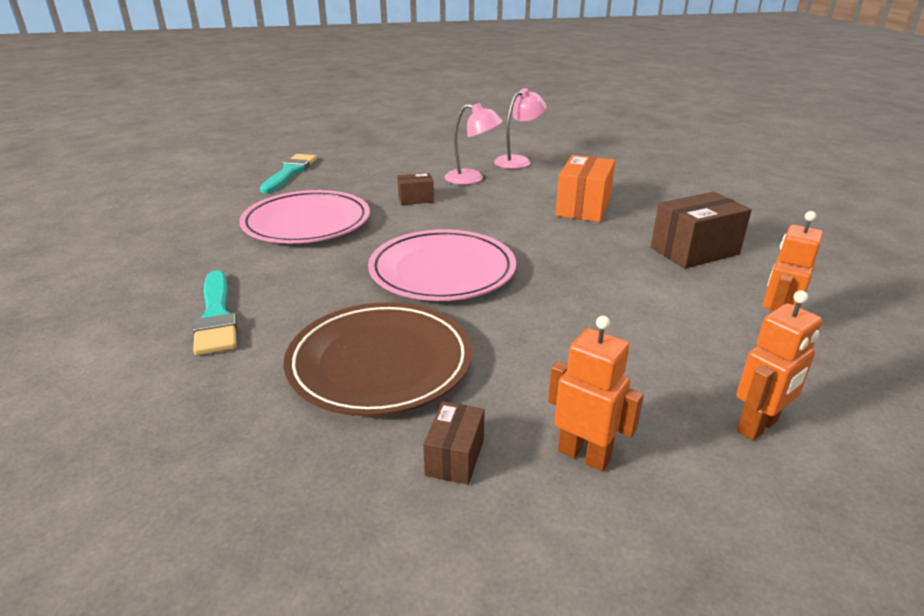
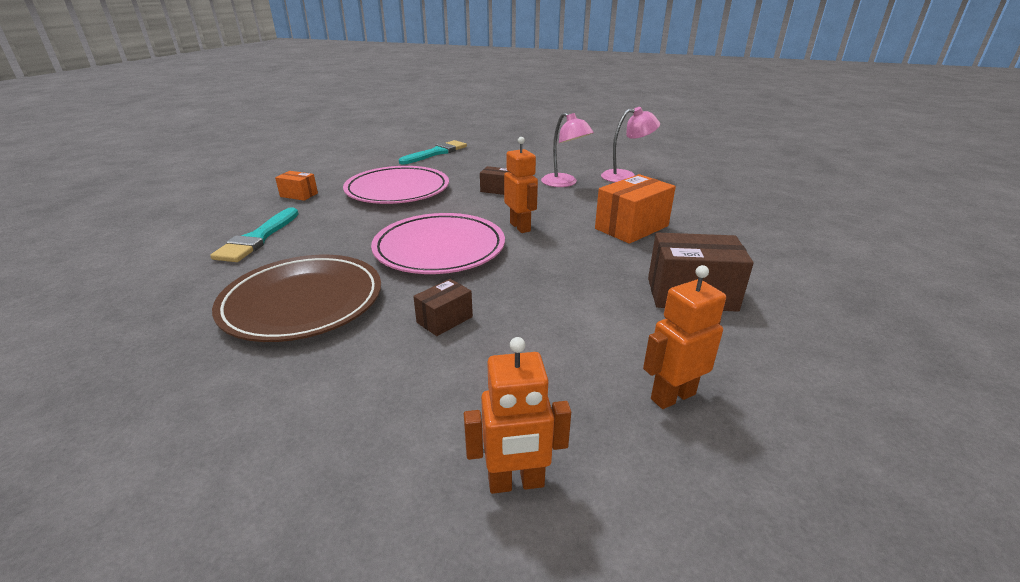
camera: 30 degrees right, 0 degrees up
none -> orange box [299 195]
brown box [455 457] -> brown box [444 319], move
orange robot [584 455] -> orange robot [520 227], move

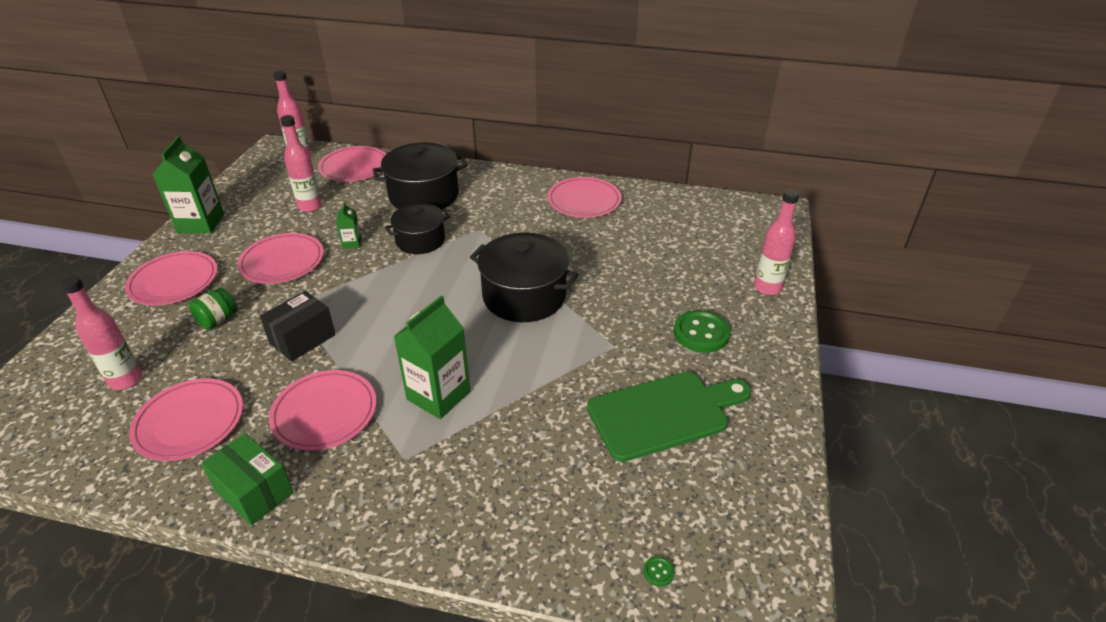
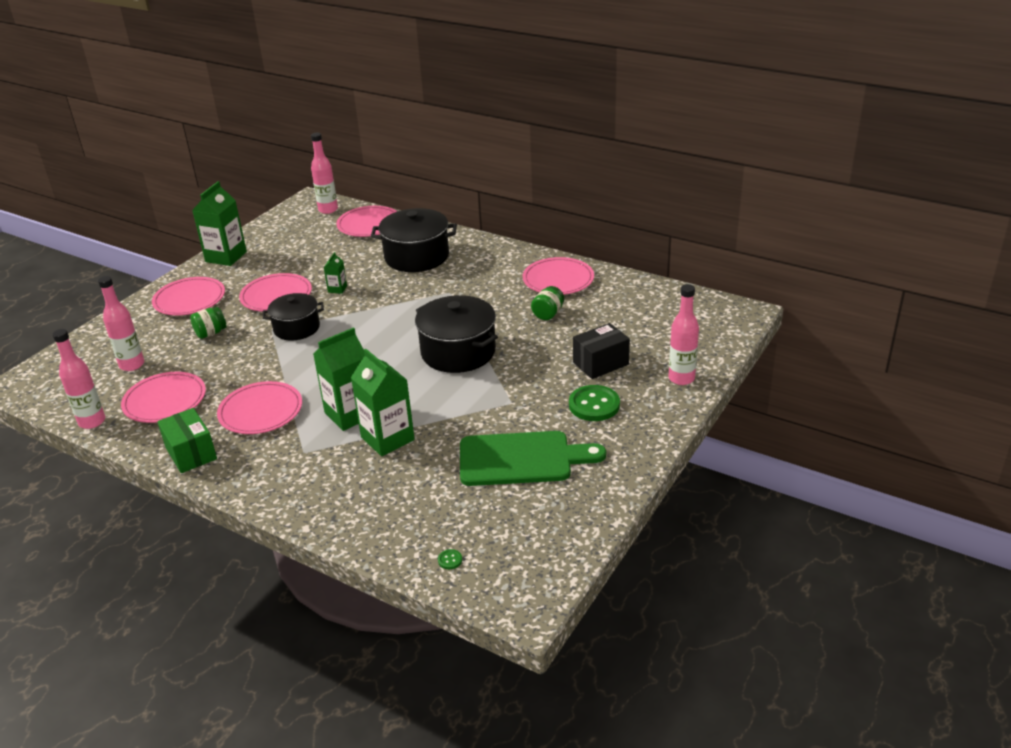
camera: 20 degrees right, 5 degrees down
pink bottle [310 206] -> pink bottle [92 422], move
black pot [420 240] -> black pot [296 328], move
none -> green carton [387 438]
none -> green jar [548 314]
black box [302 339] -> black box [600 363], move

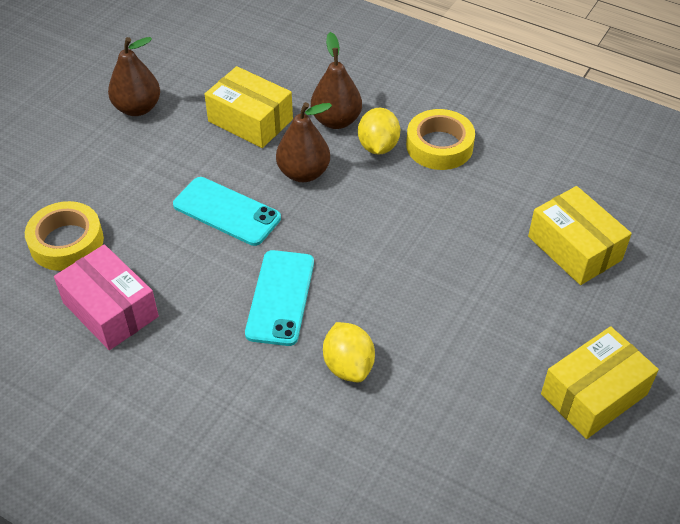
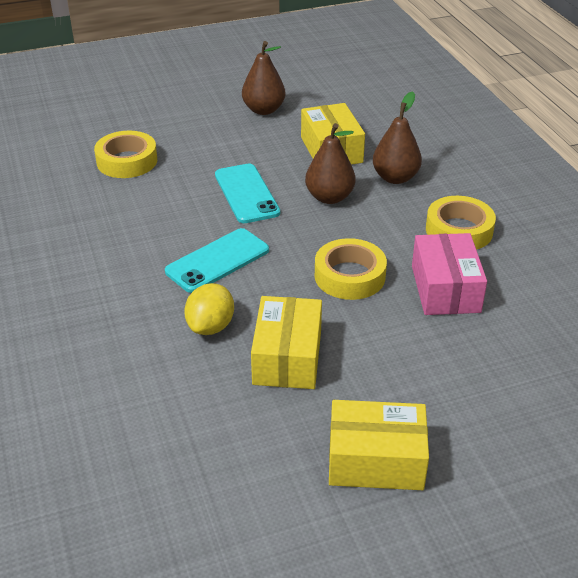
camera: 40 degrees right, 10 degrees down
yellow box [574 248] -> yellow box [287 357], move
none -> yellow tape [349 276]
pink box [110 309] -> pink box [445 289], move
yellow lemon [378 146] -> none

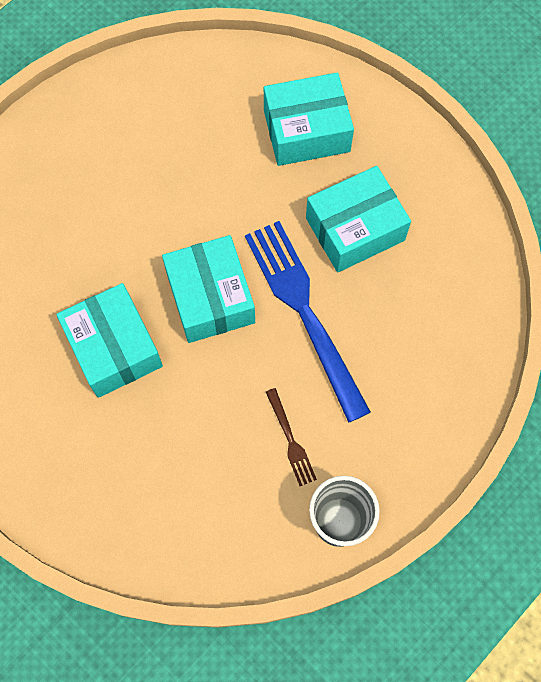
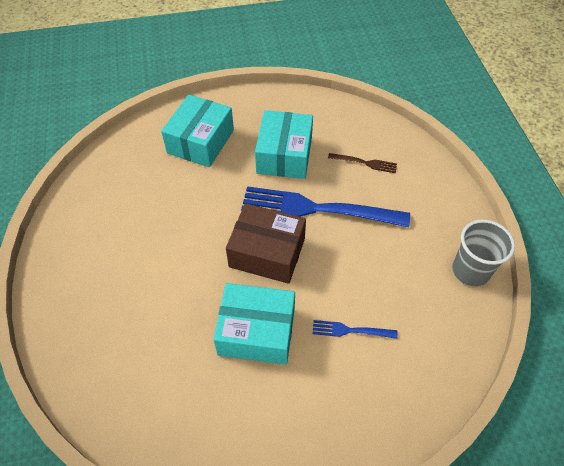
camera: 55 degrees left, 15 degrees down
turquoise box [210 297] -> brown box [267 252]
none -> blue fork [350 330]
brown fork [290 440] -> brown fork [365 163], move

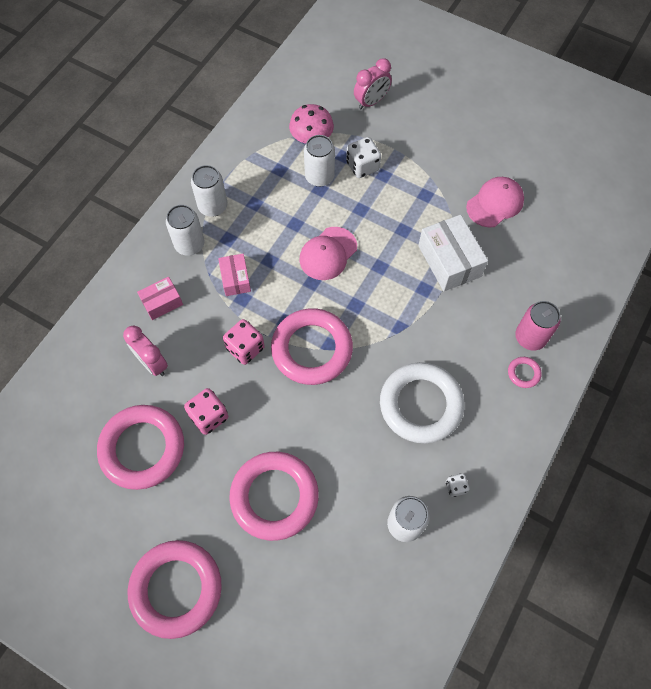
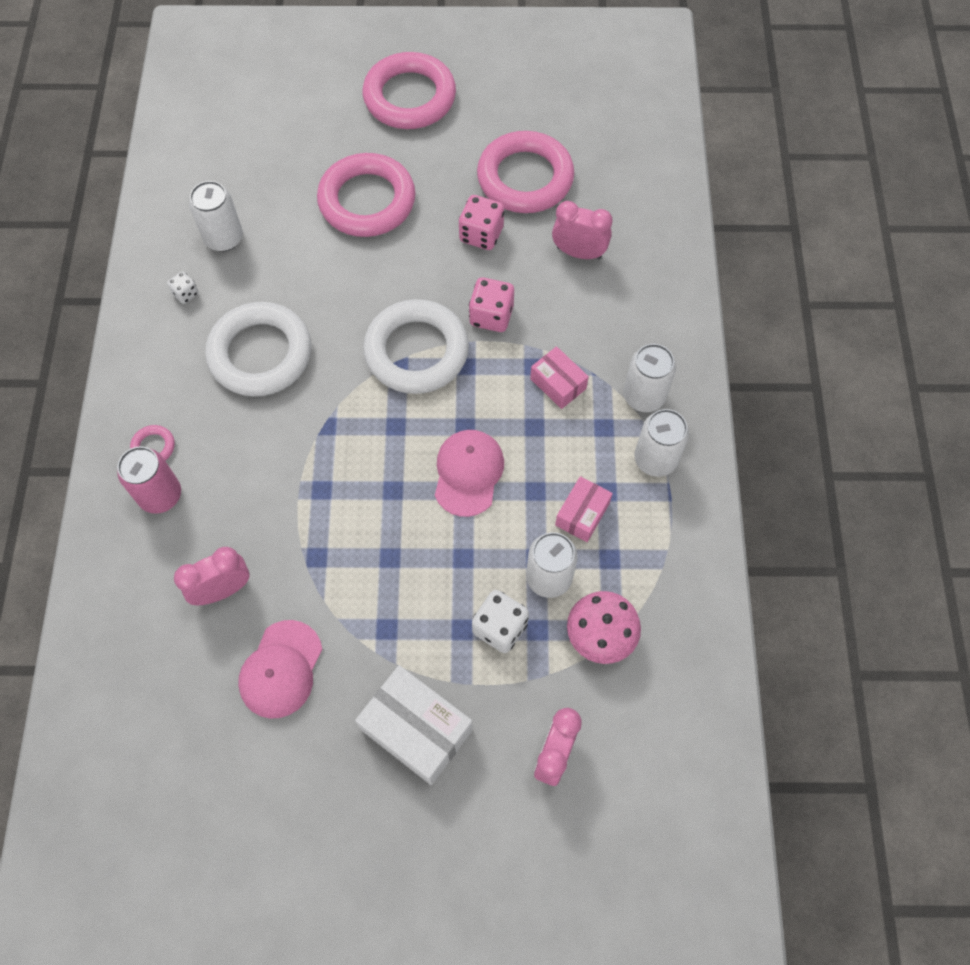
camera: 150 degrees right, 0 degrees up
none -> pink clock [223 590]
white box [449 261] -> white box [416 729], move
pink ring [312 349] -> white ring [416 351]
pink box [162 302] -> pink box [582 514], move

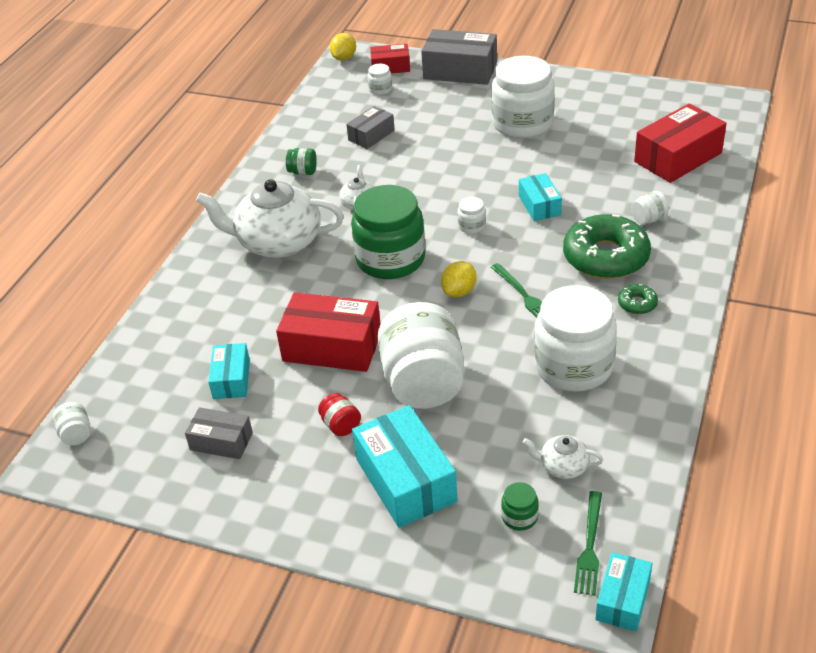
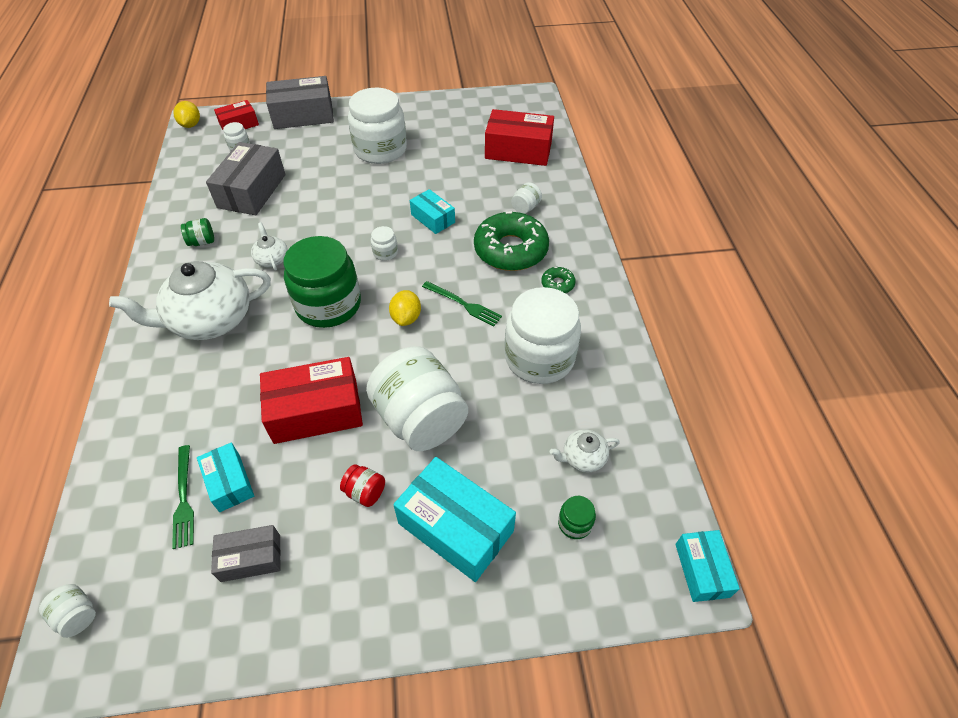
camera: 30 degrees left, 10 degrees up
green fork [589 546] -> green fork [183 499], move
grey box [371 135] -> grey box [252 191], x1.75
red box [678 157] -> red box [518 150], 75 degrees clockwise

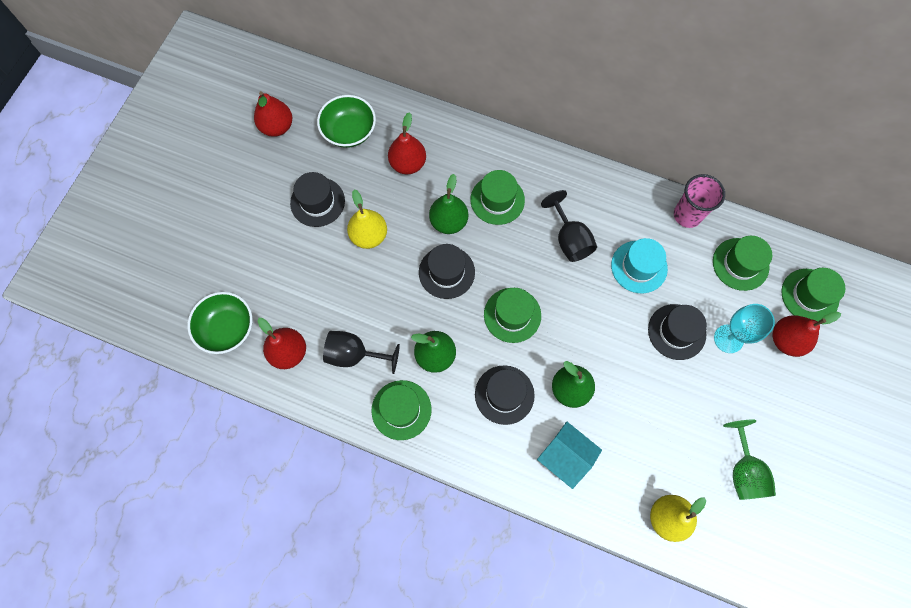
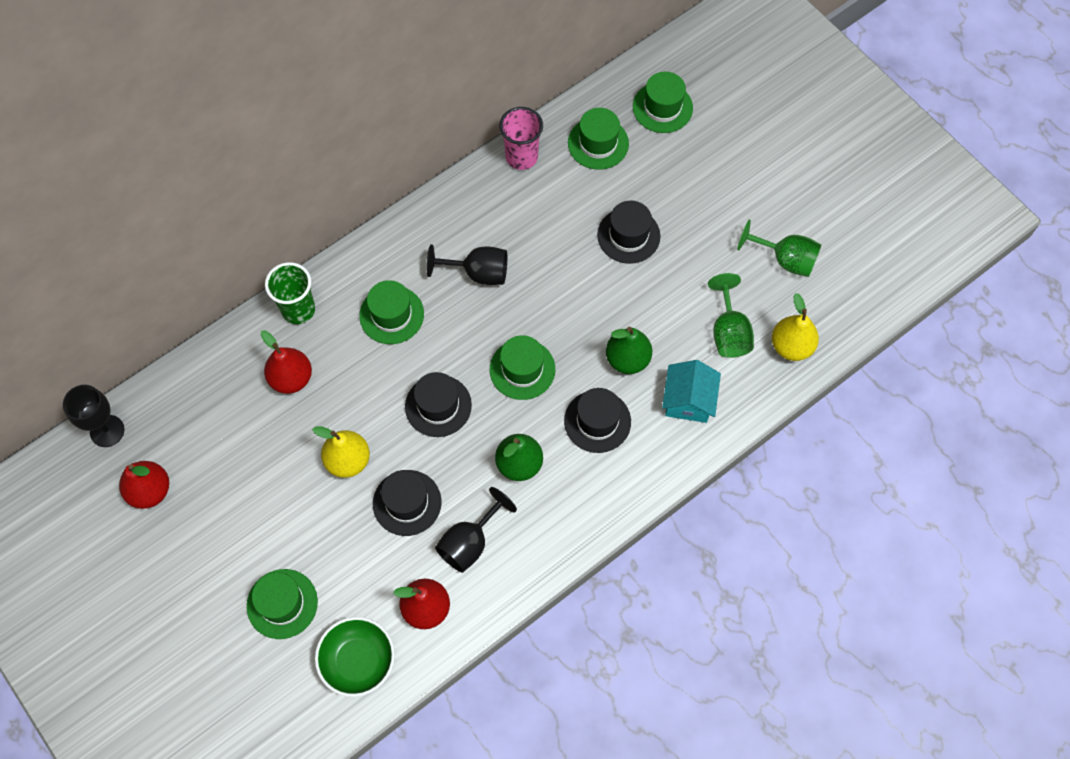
camera: 60 degrees left, 5 degrees down
none -> black goblet [107 431]
green hat [401 410] -> green hat [282 604], move
none -> green cup [298 309]
black hat [317 202] -> black hat [407 503], move
turquoise house [565 457] -> turquoise house [688 400], 60 degrees counterclockwise
none -> green goblet [729 332]
green bowl [349 131] -> none
green pear [449 222] -> none
turquoise hat [639 267] -> none
turquoise goblet [728 339] -> none
red pear [786 340] -> none

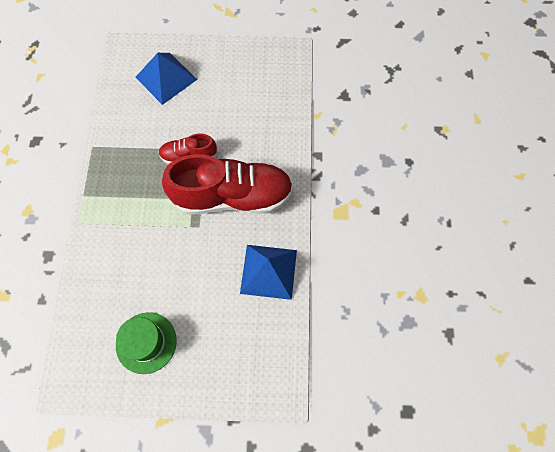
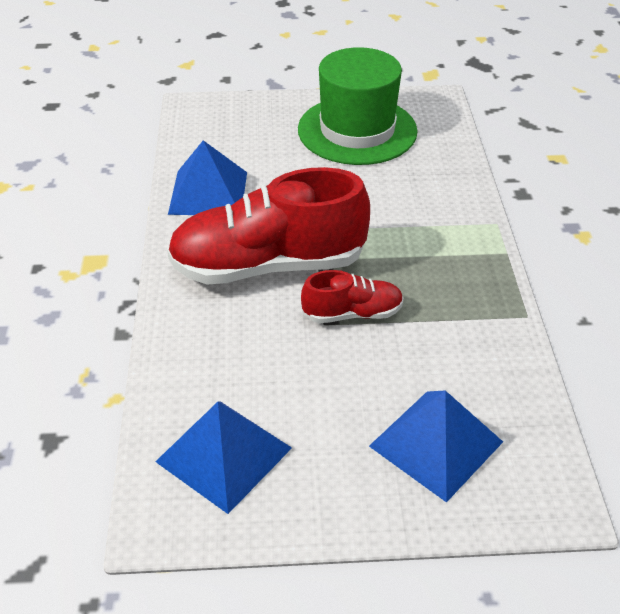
camera: 175 degrees right, 25 degrees down
none -> blue pyramid [223 454]
green hat [146 342] -> green hat [357 130], x1.62

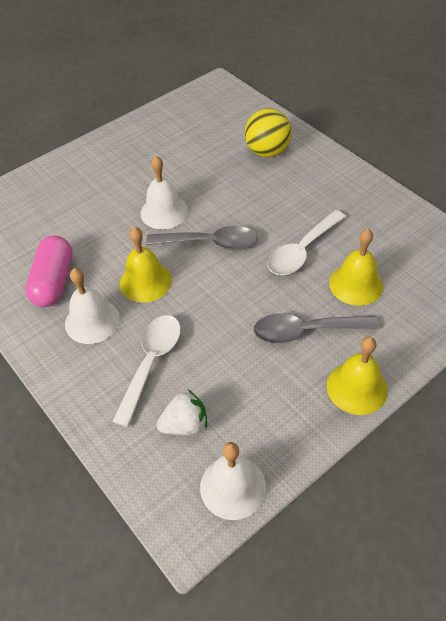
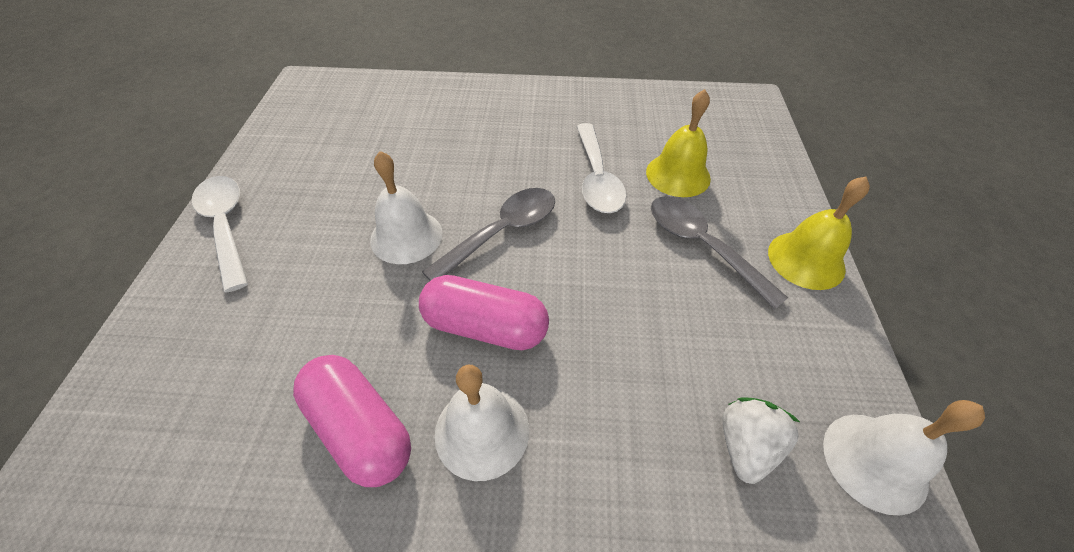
camera: 50 degrees left, 0 degrees up
white spoon [151 363] -> white spoon [226 226], move
yellow bell [145 281] -> pink capsule [485 326]
grey spoon [305 331] -> grey spoon [702 246], 105 degrees clockwise
yellow ball [267 152] -> none

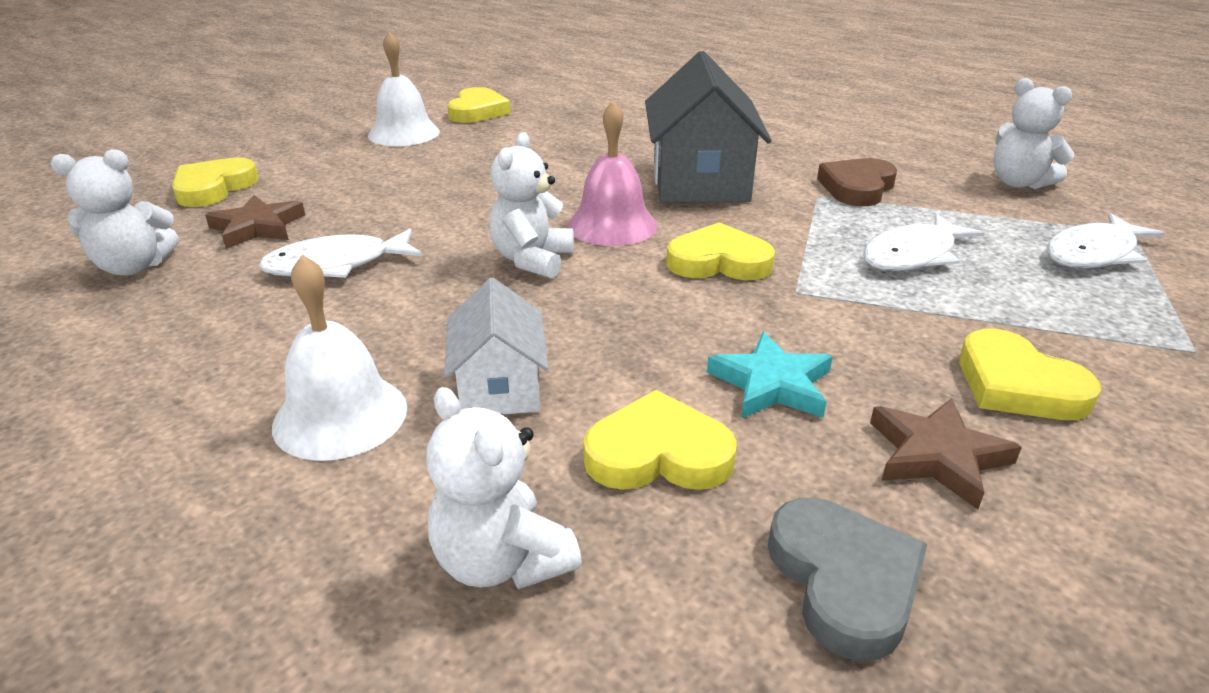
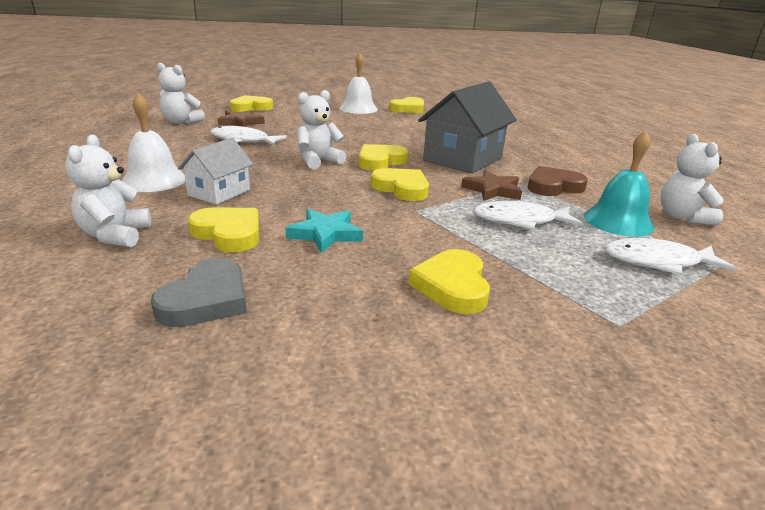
camera: 35 degrees right, 5 degrees down
pink bell [612 225] -> yellow heart [380 161]
brown star [937 456] -> brown star [492 190], move
none -> turquoise bell [618 221]

